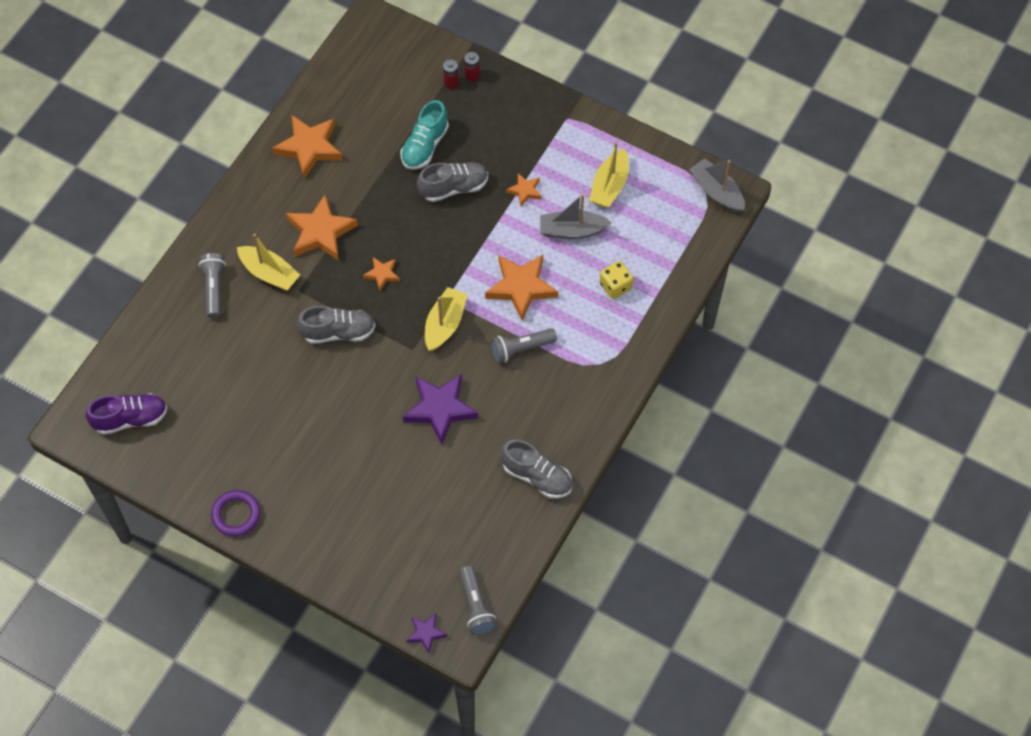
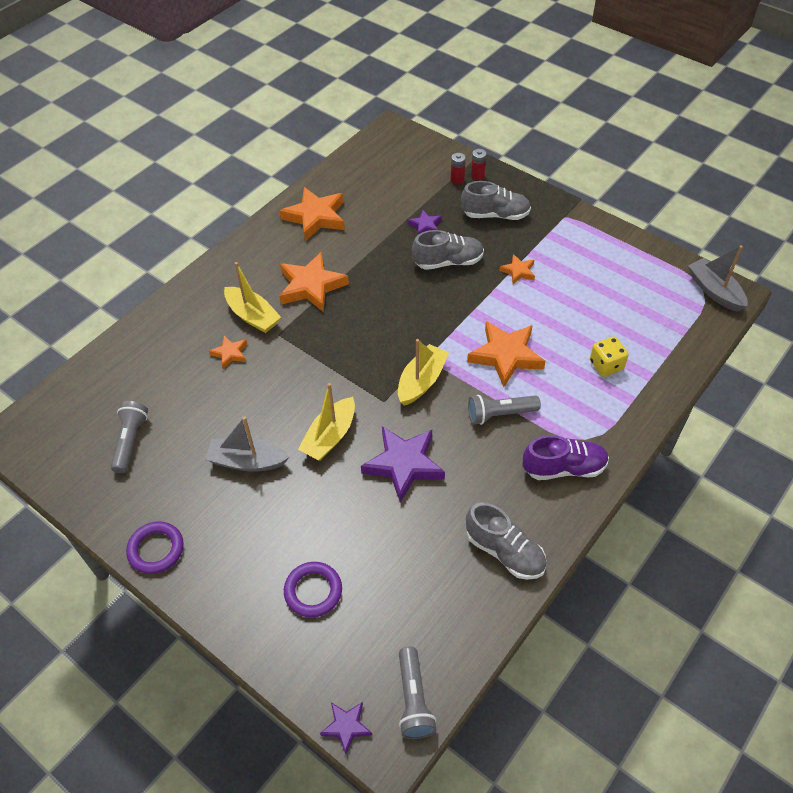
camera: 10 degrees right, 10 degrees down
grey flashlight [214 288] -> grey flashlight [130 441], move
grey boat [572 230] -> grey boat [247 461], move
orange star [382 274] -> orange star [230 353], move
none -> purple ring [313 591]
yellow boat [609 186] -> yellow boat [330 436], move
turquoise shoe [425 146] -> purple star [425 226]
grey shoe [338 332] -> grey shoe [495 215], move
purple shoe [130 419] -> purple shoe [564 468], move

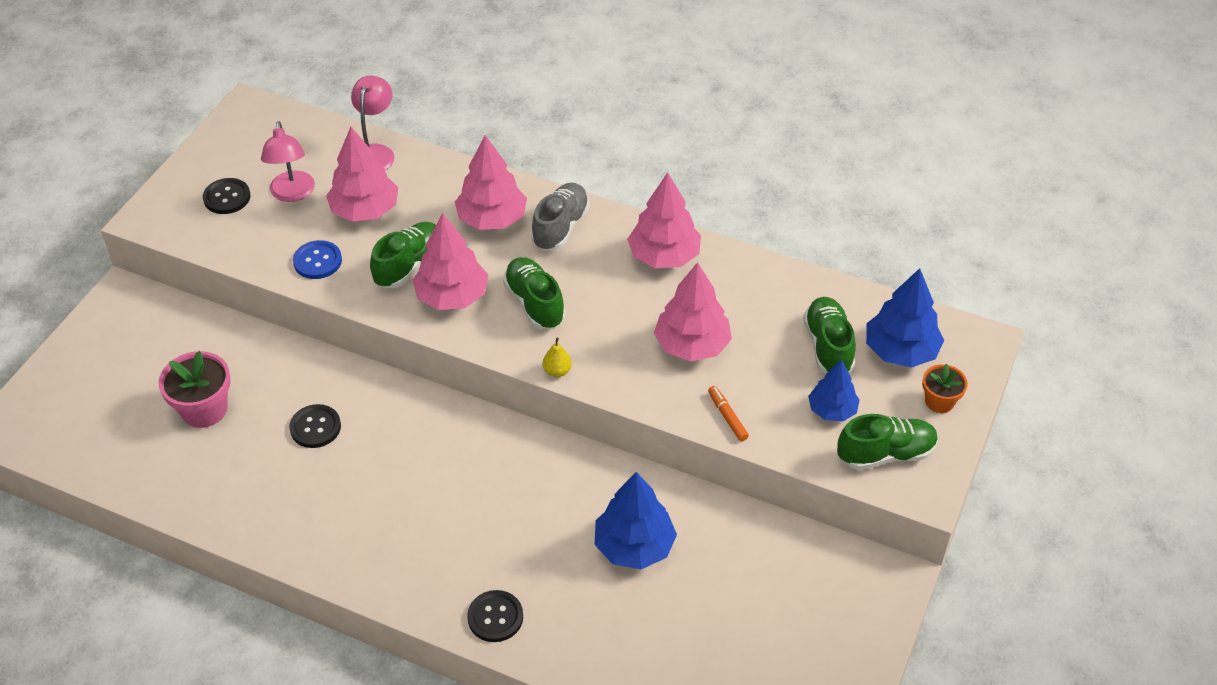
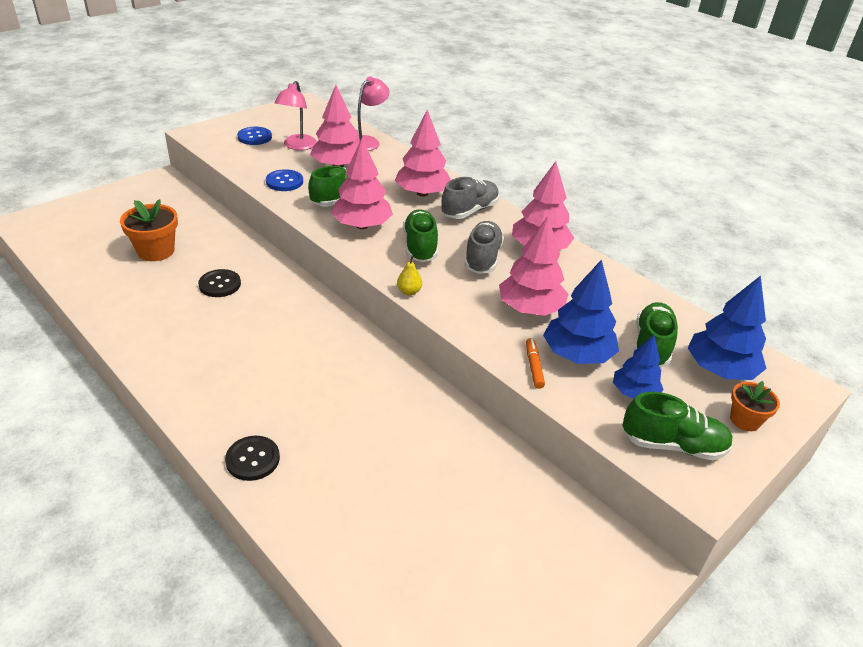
camera: 20 degrees right, 10 degrees down
pink flower pot [204 409] -> orange flower pot [156 251]
black button [227 197] -> blue button [254 137]
none -> grey shoe [482 258]
blue tree [634 546] -> blue tree [577 354], move

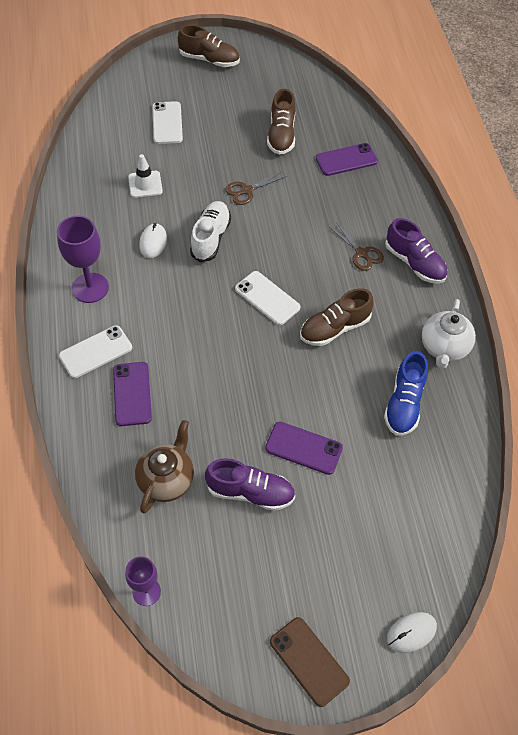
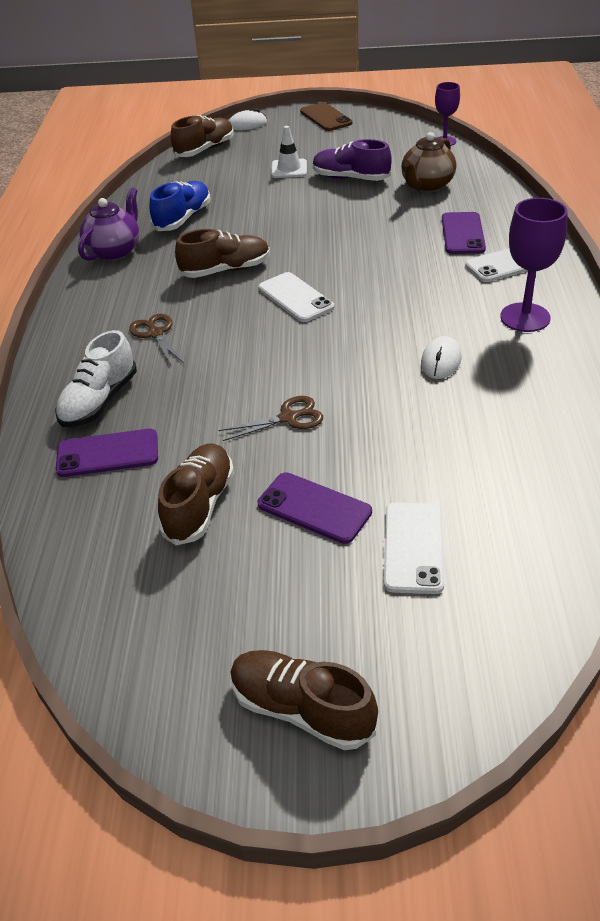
camera: 165 degrees left, 15 degrees down
white shoe [211 238] -> white shoe [99 401], move
white teapot [444 348] -> purple teapot [115 251]
none -> brown shoe [205 150]
purple phone [303 448] -> purple phone [314 508], move
white traffic cone [145 184] -> white traffic cone [289 169], move
purple shoe [414 263] -> none

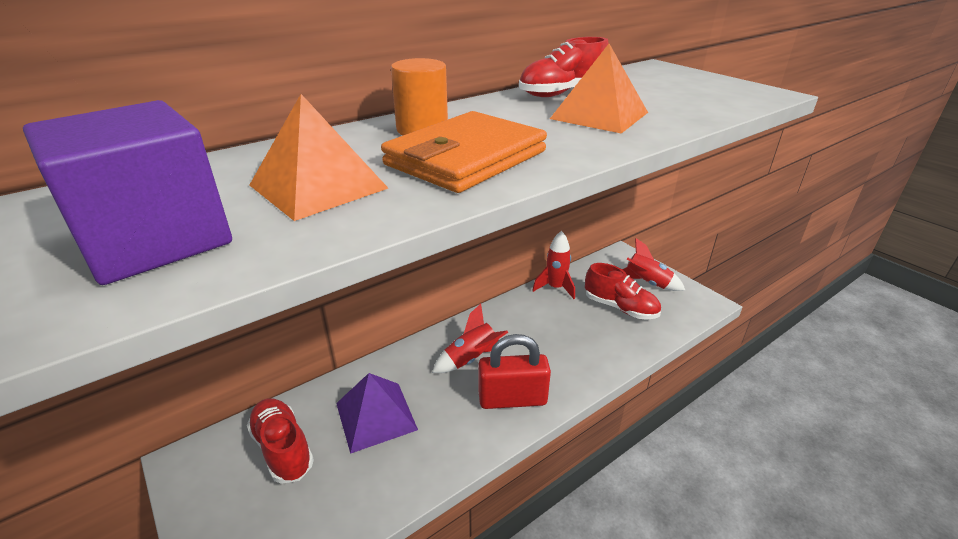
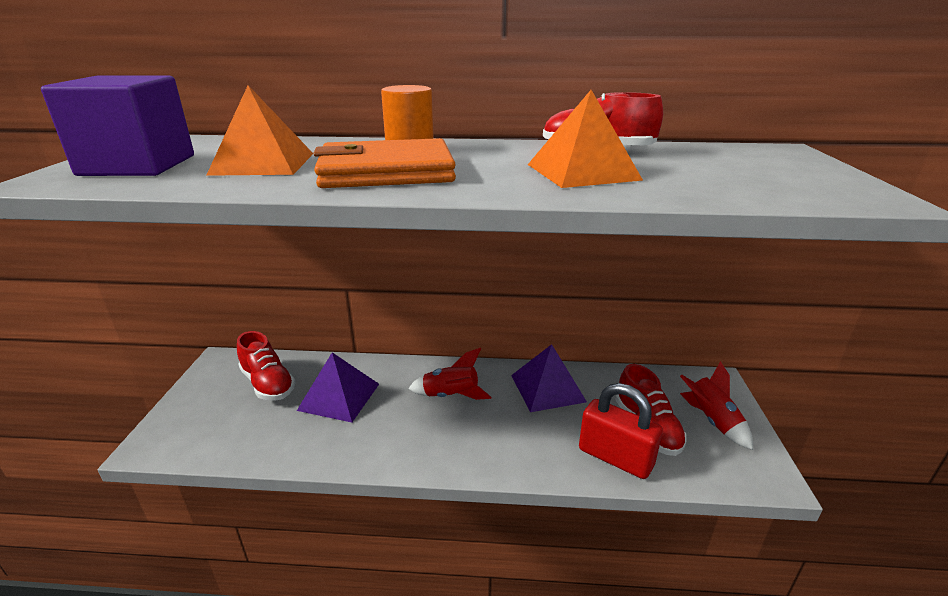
camera: 40 degrees right, 5 degrees down
red shoe [283 449] -> red shoe [268 384], 135 degrees clockwise
none -> purple pyramid [547 388]
red padlock [512 399] -> red padlock [615 457], move
red rocket [555 288] -> none

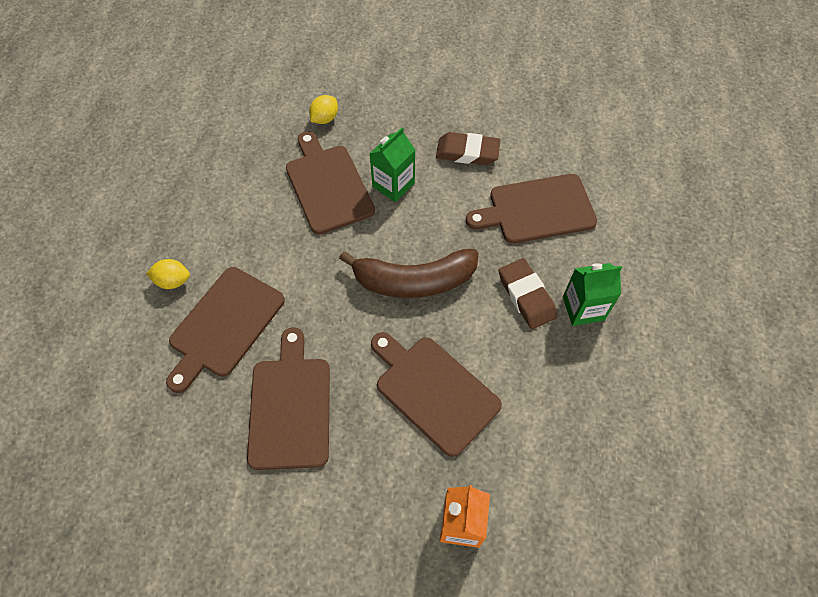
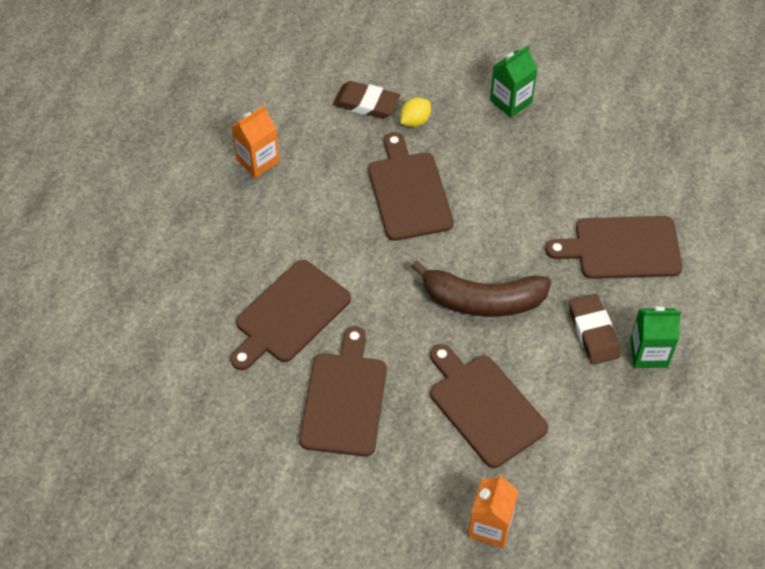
camera: 10 degrees right, 5 degrees down
none -> orange carton [258 160]
brown eraser [467 152] -> brown eraser [366 103], move
green carton [393 185] -> green carton [511 101], move
yellow lemon [173 281] -> none

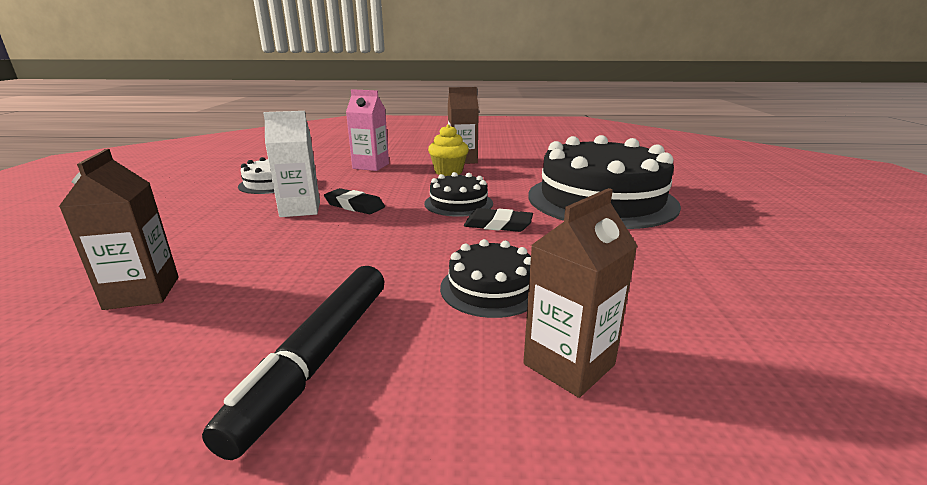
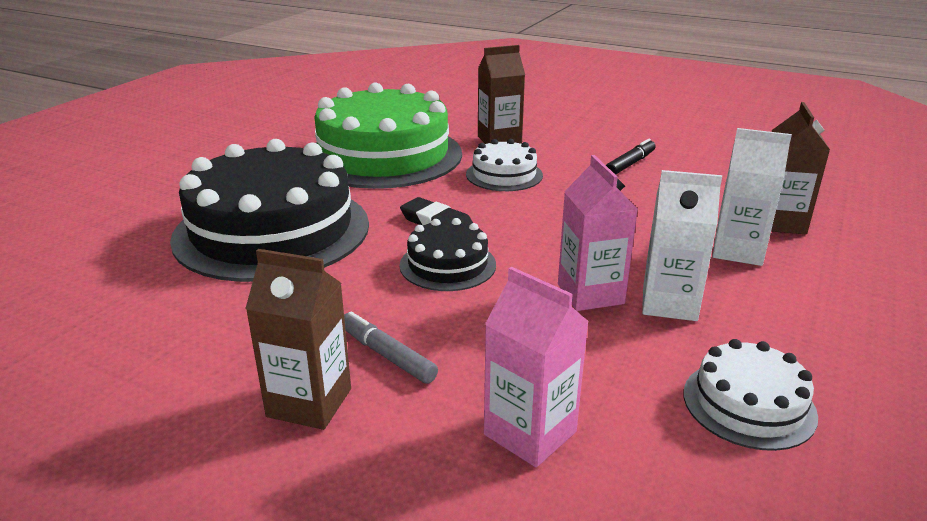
camera: 155 degrees left, 5 degrees up
none -> green cake [384 155]
yellow cupcake [448 172] -> grey marker [387 355]
black cake [491 288] -> white cake [504 175]
black eraser [354 205] -> pink carton [590 294]
black marker [317 359] -> black marker [630 164], x0.57
none -> white carton [738 251]

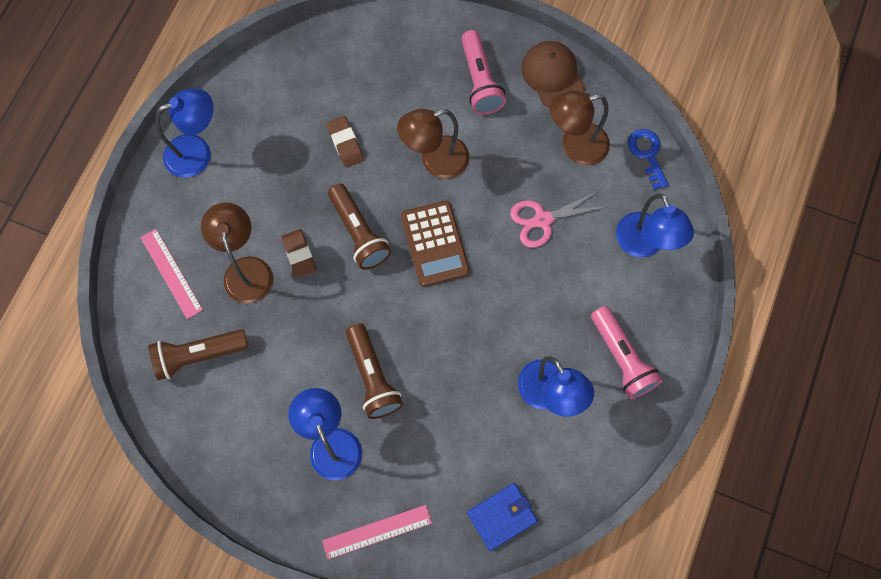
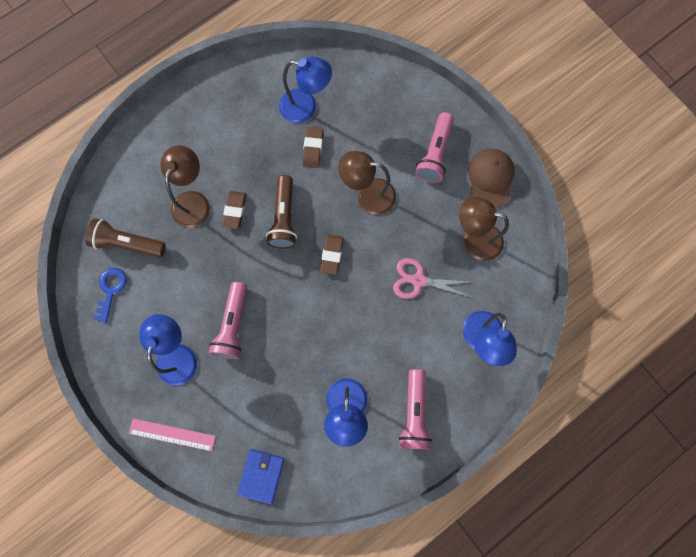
camera: 30 degrees right, 5 degrees up
blue key [647 154] -> blue key [111 290], move
brown flashlight [372 377] -> pink flashlight [233 325]
blue wallet [502 517] -> blue wallet [261 475], 75 degrees counterclockwise
blue lamp [197 152] -> blue lamp [306 107], move
brown calculator [434 244] -> brown eraser [331 255]
pink ruler [171 273] -> none

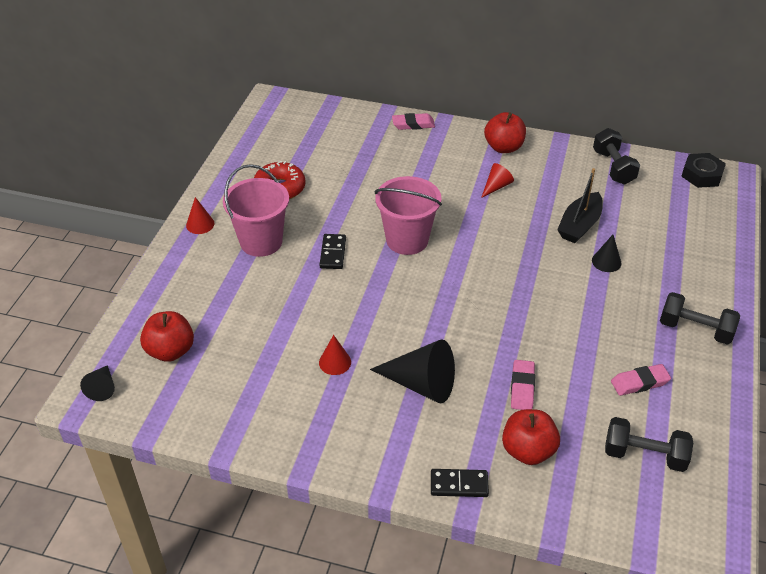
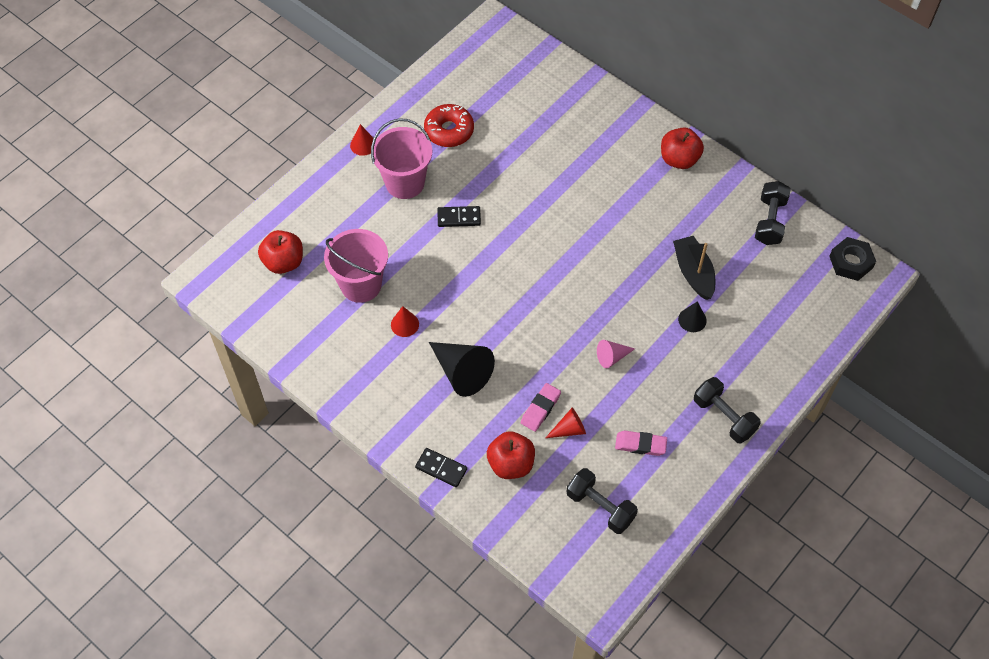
camera: 25 degrees right, 15 degrees up
pink bucket [407 240] -> pink bucket [361 285], move
black domino [333 253] -> black domino [459 218], 60 degrees clockwise
red cone [496 186] -> red cone [569 429], move
none -> pink cone [612 357]
black boat [579 225] -> black boat [693 273], 105 degrees clockwise
black cone [102 388] -> none
pink eraser [413 124] -> none

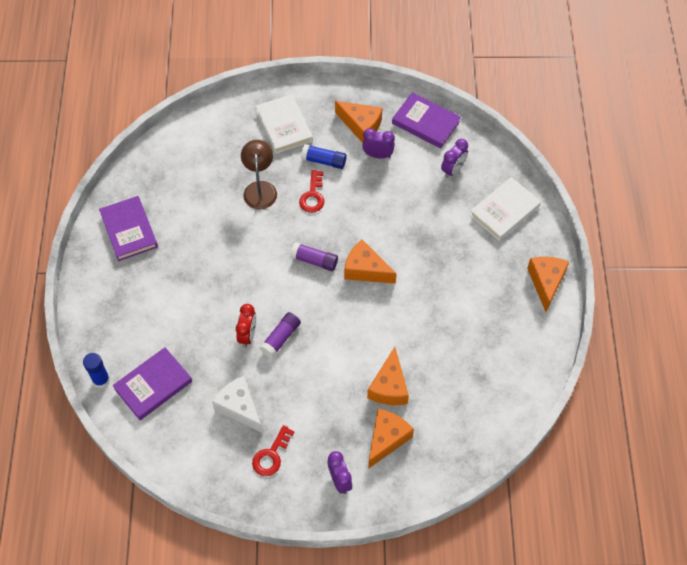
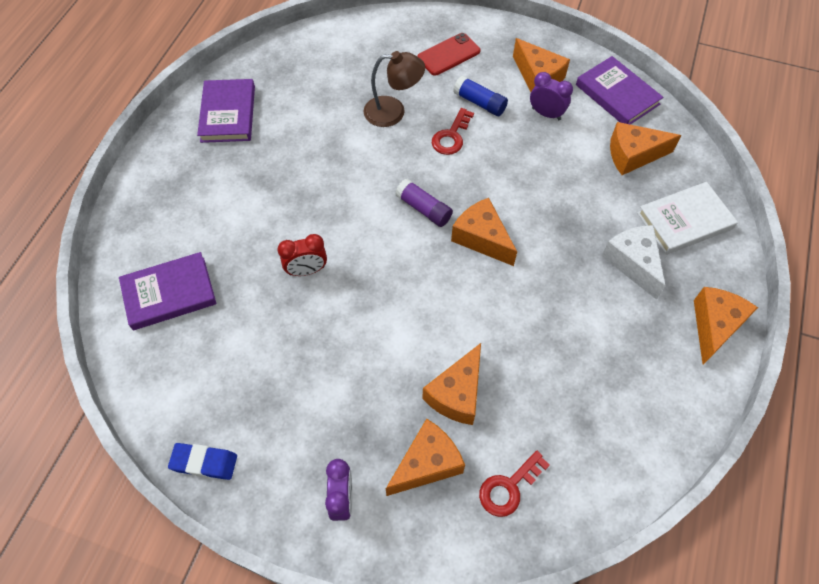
camera: 20 degrees right, 0 degrees up
none -> blue eraser [204 462]
red clock [247 335] -> red clock [307 270], 45 degrees clockwise
brown lamp [260 189] -> brown lamp [393 112], 75 degrees clockwise
white book [284 126] -> red phone [448 54]
red key [271 455] -> red key [509 487], move
white cheese [239 407] -> white cheese [633 263], move
purple clock [453 170] -> orange cheese [633 155]
blue glue stick [101 380] -> none
purple glue stick [280 338] -> none

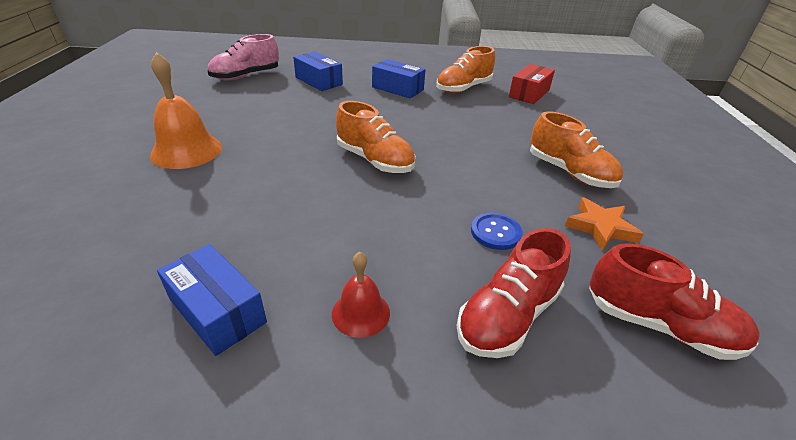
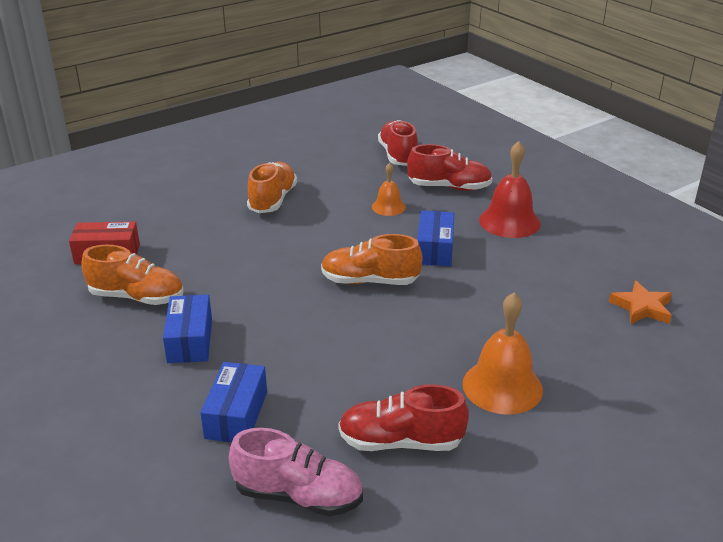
camera: 125 degrees left, 5 degrees down
orange shoe [374 160] -> orange shoe [370 281], 90 degrees counterclockwise
none -> red shoe [401 442]
blue button [495 232] -> orange bell [388 207]
blue box [217 311] -> blue box [434 249], move
red bell [360 313] -> red bell [509 221], x1.74
orange star [600 227] -> orange star [642 307], move

